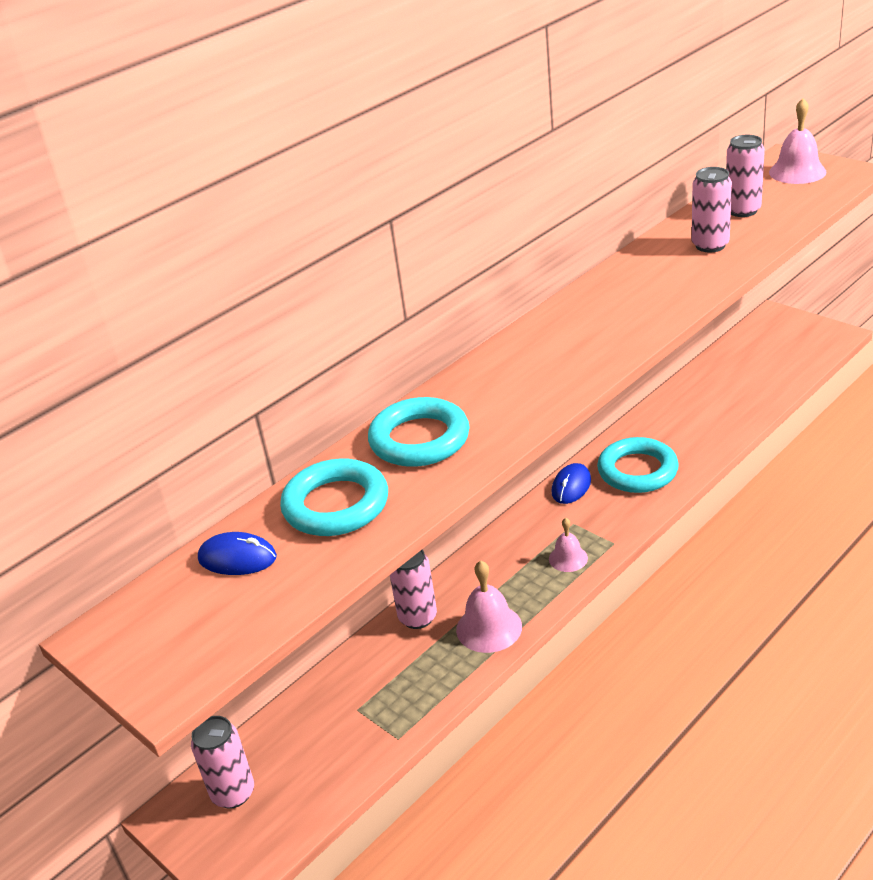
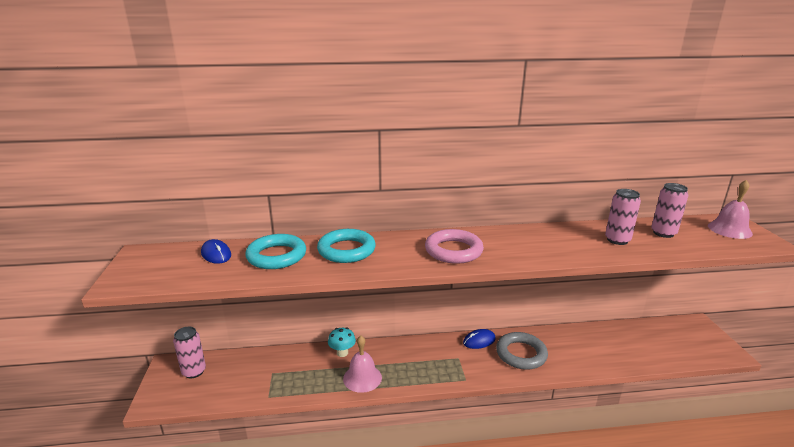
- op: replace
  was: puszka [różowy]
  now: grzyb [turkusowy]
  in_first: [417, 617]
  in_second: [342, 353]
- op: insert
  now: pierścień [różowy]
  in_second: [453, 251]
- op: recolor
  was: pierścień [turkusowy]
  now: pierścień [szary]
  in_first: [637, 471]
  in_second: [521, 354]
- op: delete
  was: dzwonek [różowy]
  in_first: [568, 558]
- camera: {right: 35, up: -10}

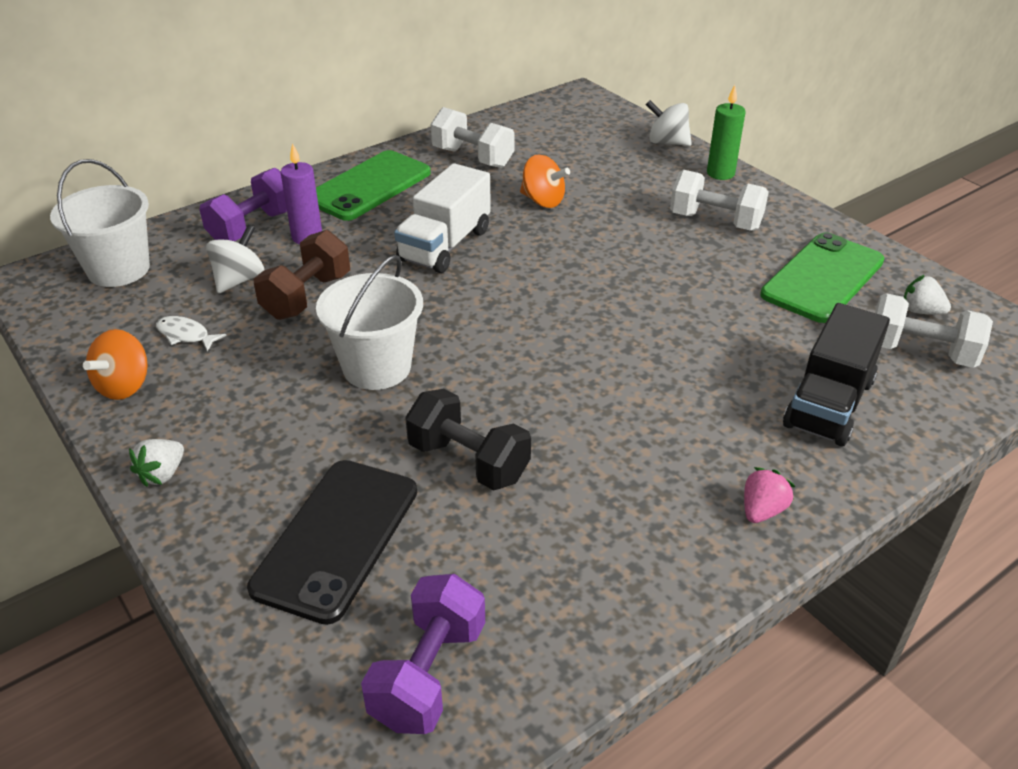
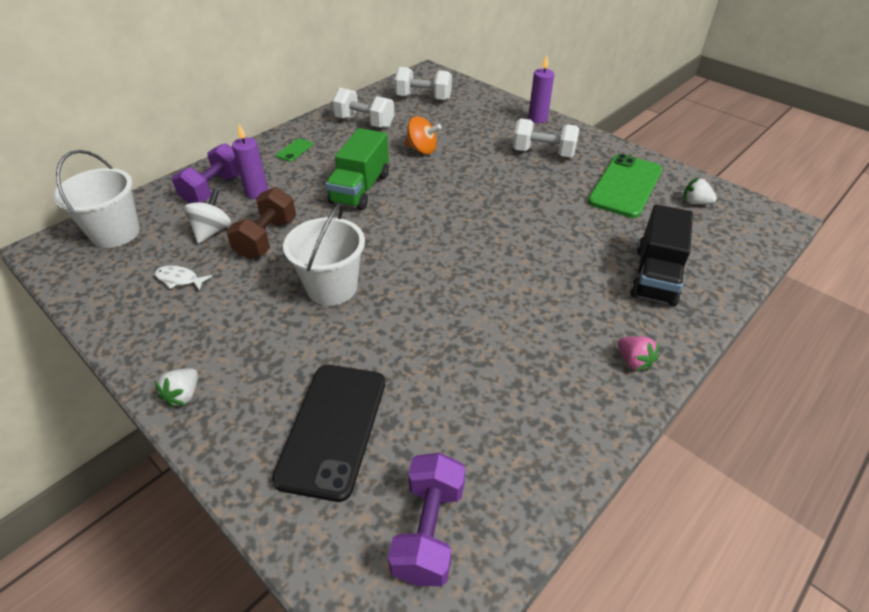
- op: resize
  was: telefon [zielony]
  in_first: [369, 186]
  in_second: [294, 150]
  ratio: 0.42
- op: recolor
  was: ciężarówka [biały]
  now: ciężarówka [zielony]
  in_first: [445, 245]
  in_second: [360, 189]
- op: move
  was: hantel [biały]
  in_first: [920, 352]
  in_second: [423, 98]
- op: recolor
  was: świeca [zielony]
  now: świeca [fioletowy]
  in_first: [720, 173]
  in_second: [537, 119]
- op: rotate
  was: truskawka [różowy]
  in_first: [762, 510]
  in_second: [633, 361]
  clockwise: 120
- op: delete
  was: bączek [pomarańczowy]
  in_first: [124, 386]
- op: delete
  was: hantel [czarny]
  in_first: [468, 461]
- op: delete
  was: bączek [biały]
  in_first: [667, 142]
- camera: {right: -10, up: 5}

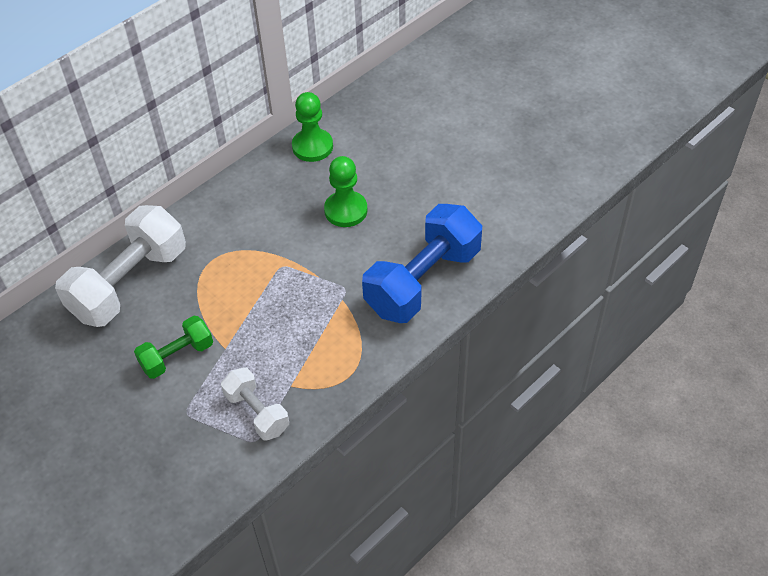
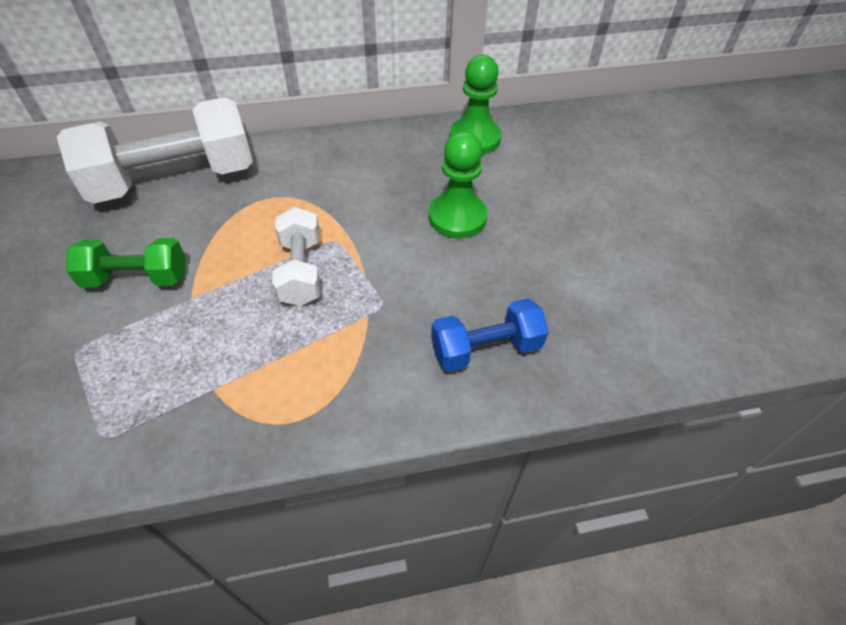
- op: move
  was: hantel [biały]
  in_first: [257, 412]
  in_second: [301, 271]
- op: resize
  was: hantel [niebieski]
  in_first: [423, 281]
  in_second: [486, 349]
  ratio: 0.54
- camera: {right: 30, up: 0}

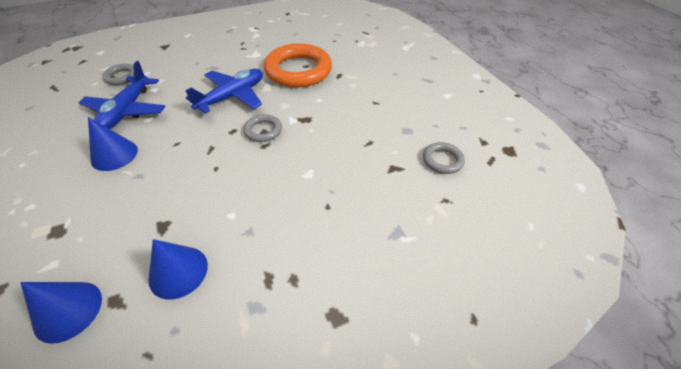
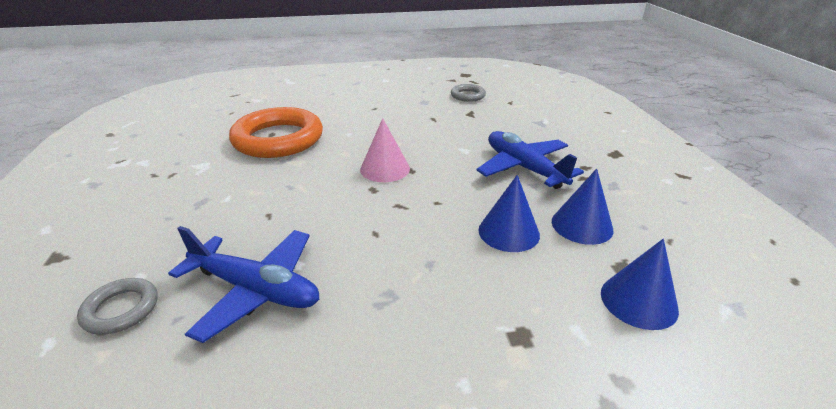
- op: replace
  was: pierścień [szary]
  now: stożek [różowy]
  in_first: [263, 130]
  in_second: [385, 169]
- op: move
  was: samolot [niebieski]
  in_first: [232, 96]
  in_second: [524, 168]
- op: move
  was: stożek [niebieski]
  in_first: [114, 155]
  in_second: [508, 232]
- camera: {right: -75, up: -15}

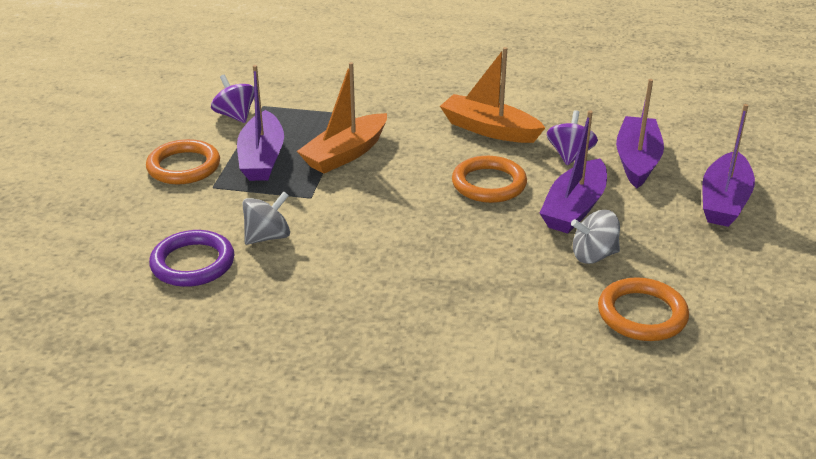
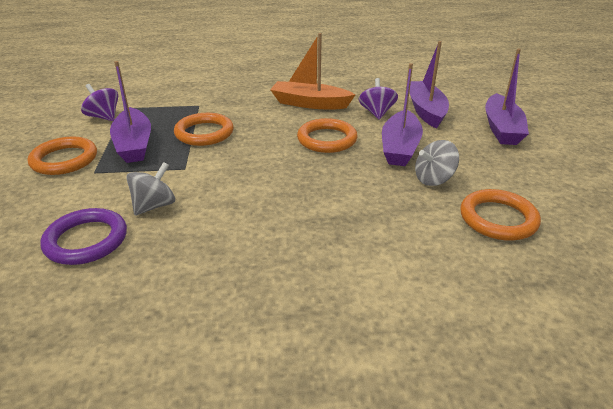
- op: replace
  was: łódka [pomarańczowy]
  now: pierścień [pomarańczowy]
  in_first: [345, 154]
  in_second: [204, 133]
- camera: {right: -15, up: 0}

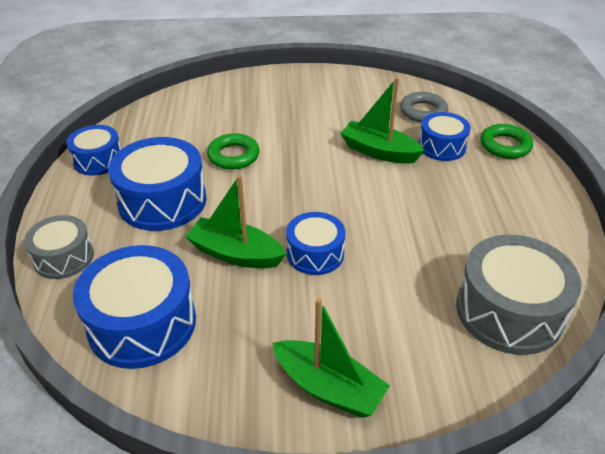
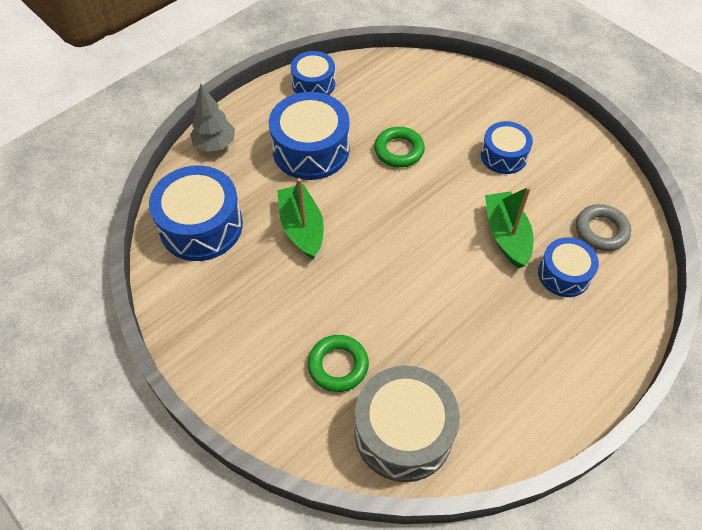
- op: replace
  was: bęben [szary]
  now: drzewko [szary]
  in_first: [64, 257]
  in_second: [215, 144]
- op: move
  was: pierścień [zielony]
  in_first: [505, 145]
  in_second: [338, 365]
- op: move
  was: bęben [niebieski]
  in_first: [315, 254]
  in_second: [503, 156]
- op: delete
  was: łódka [zielony]
  in_first: [328, 388]
- camera: {right: 50, up: 15}

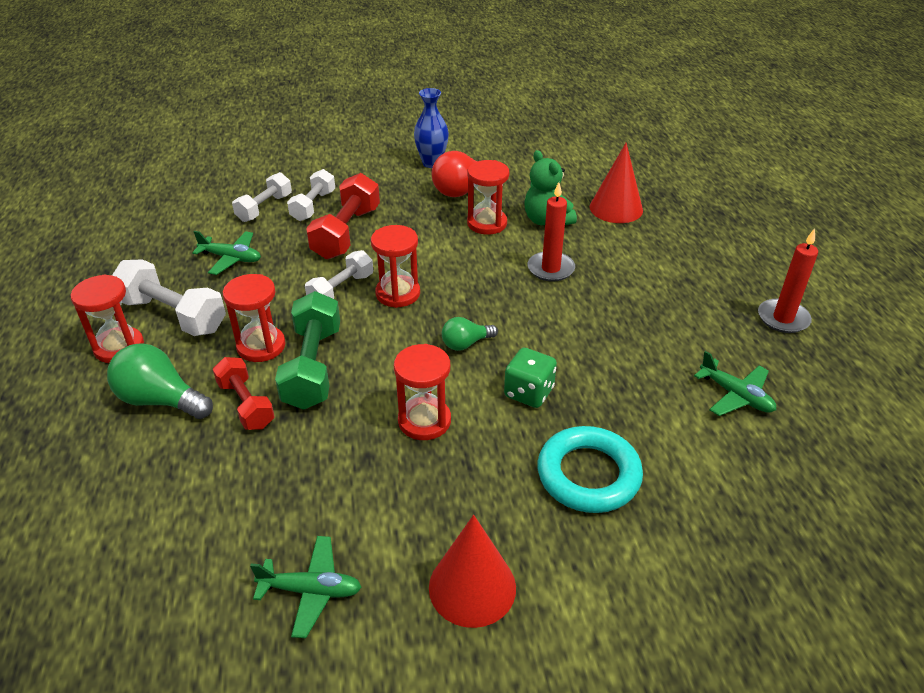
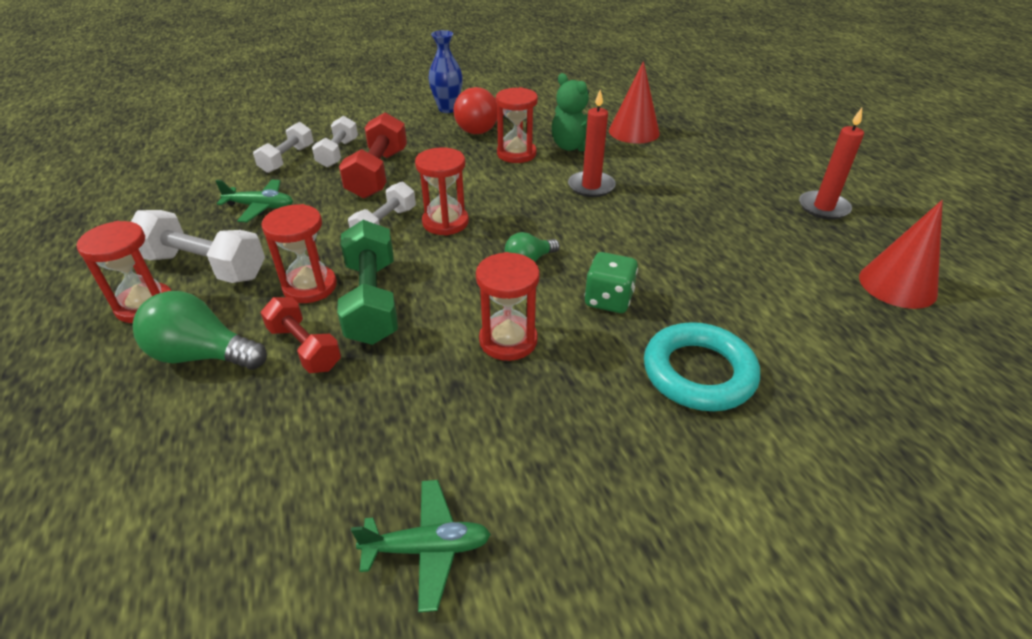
- op: move
  was: stożek [czerwony]
  in_first: [472, 587]
  in_second: [897, 285]
- op: delete
  was: samolot [zielony]
  in_first: [735, 395]
- camera: {right: -10, up: 0}

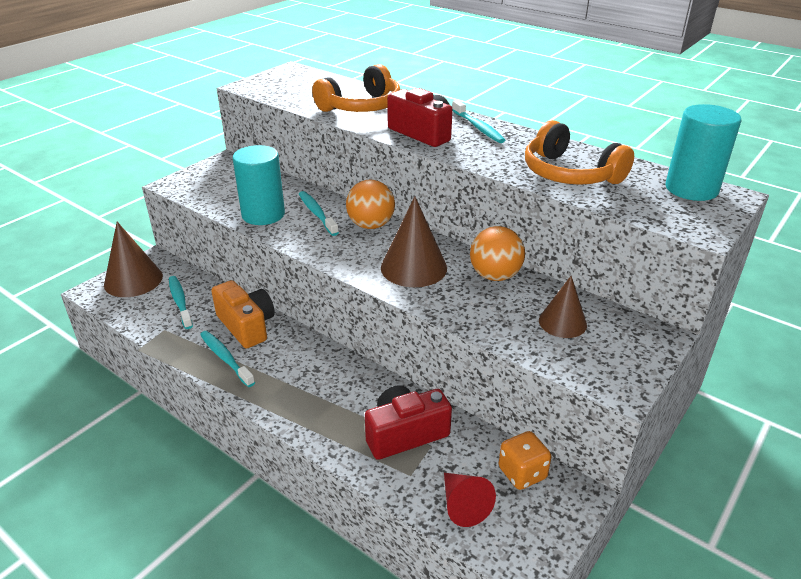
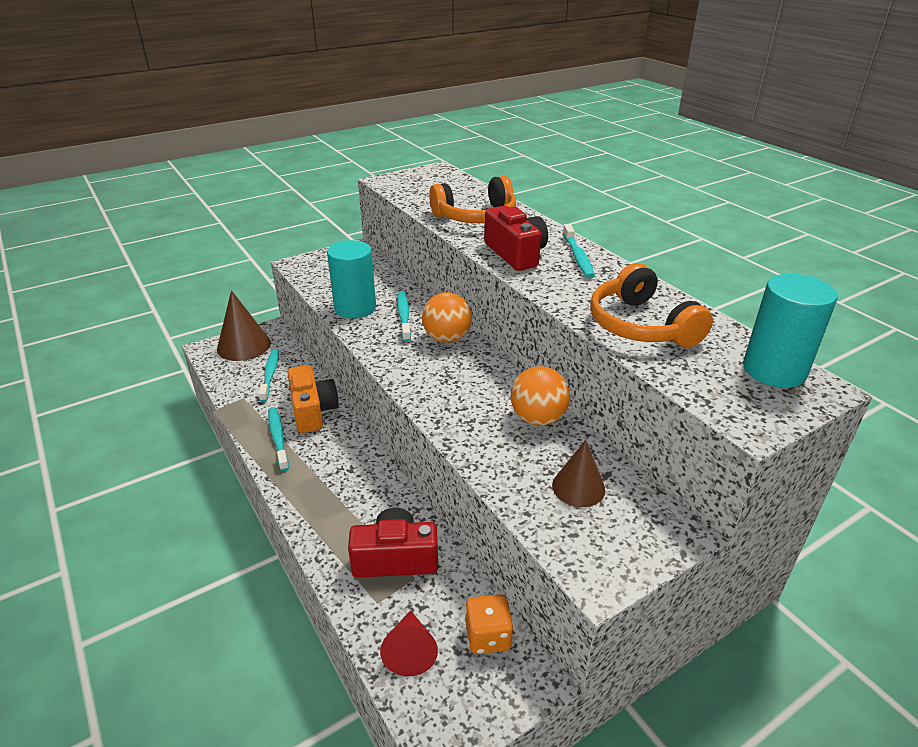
- op: delete
  was: stożek [brązowy]
  in_first: [413, 267]
- camera: {right: 20, up: 0}

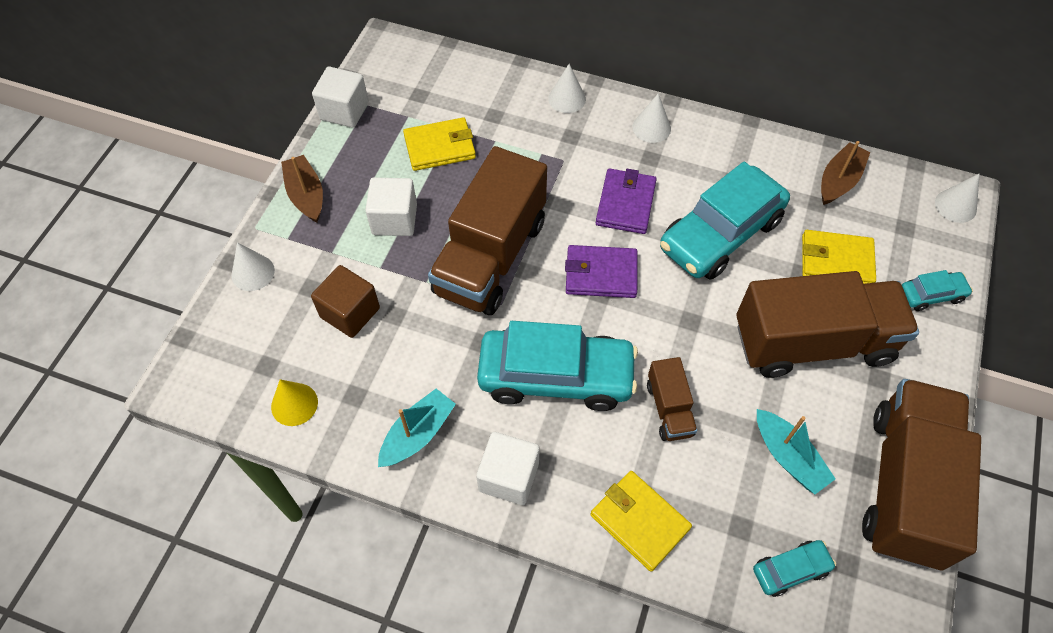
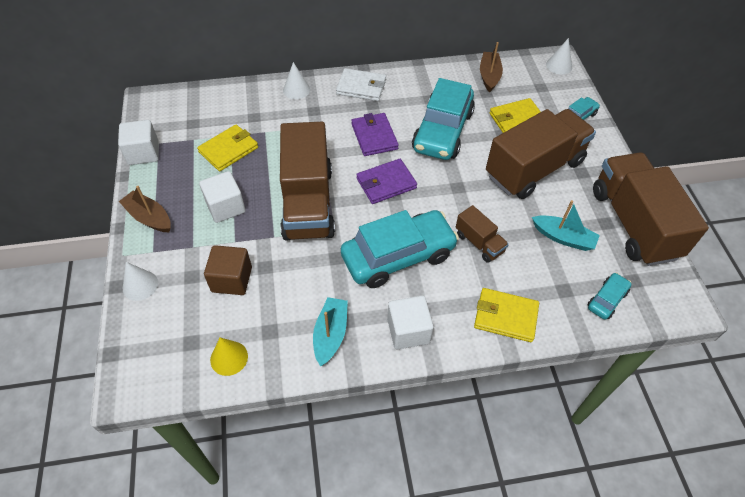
- op: replace
  was: stożek [biały]
  now: portfel [biały]
  in_first: [651, 127]
  in_second: [361, 87]
- camera: {right: -30, up: -5}

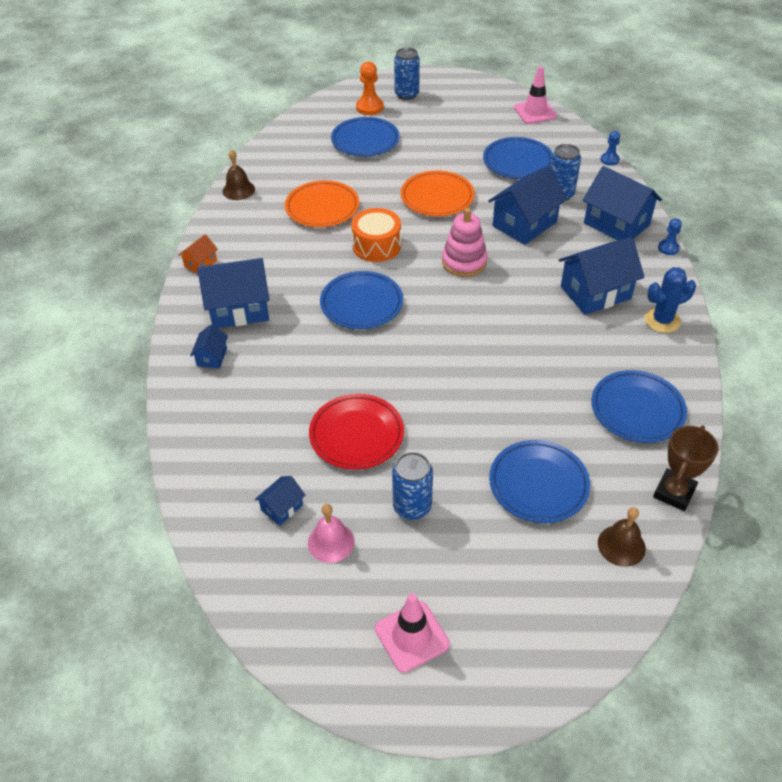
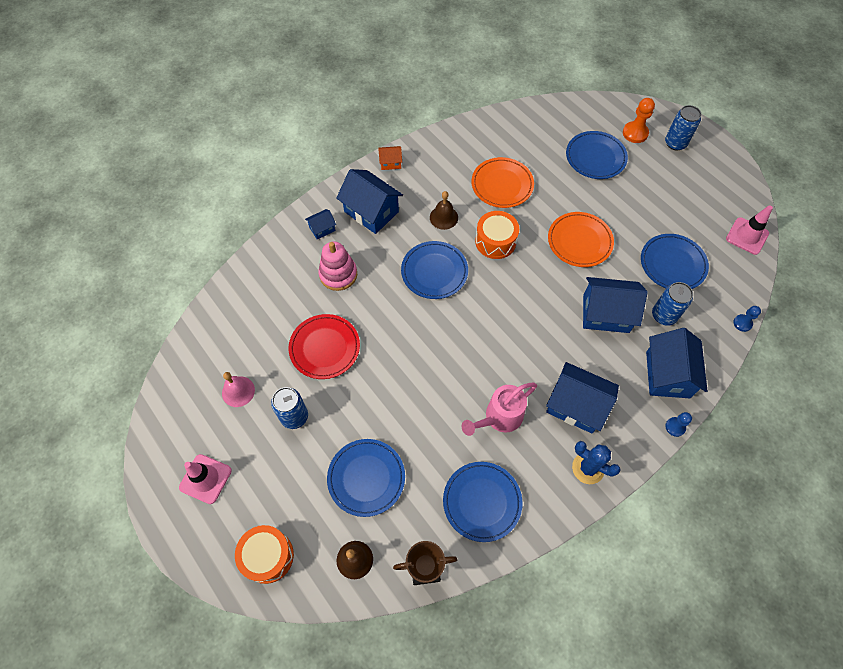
- op: insert
  now: bęben [pomarańczowy]
  in_second: [268, 556]
- op: move
  was: zabawka nakładanka [różowy]
  in_first: [464, 262]
  in_second: [338, 274]
- op: move
  was: dzwonek [brązowy]
  in_first: [238, 190]
  in_second: [443, 217]
- op: insert
  now: konewka [różowy]
  in_second: [499, 418]
- op: delete
  was: domek [niebieski]
  in_first: [282, 507]
- camera: {right: 50, up: 15}

